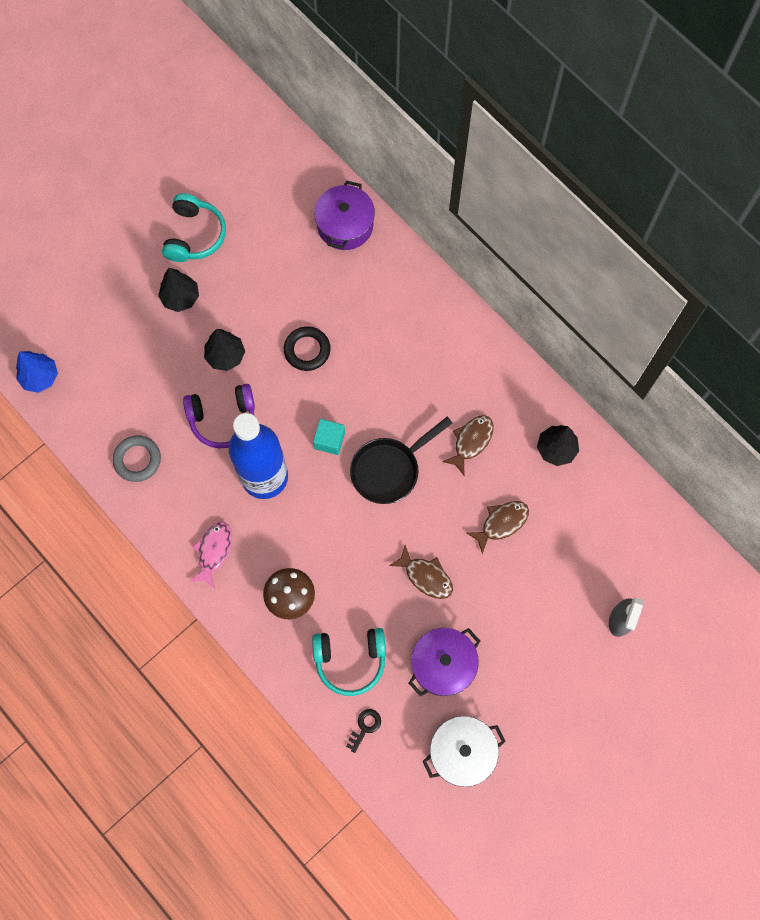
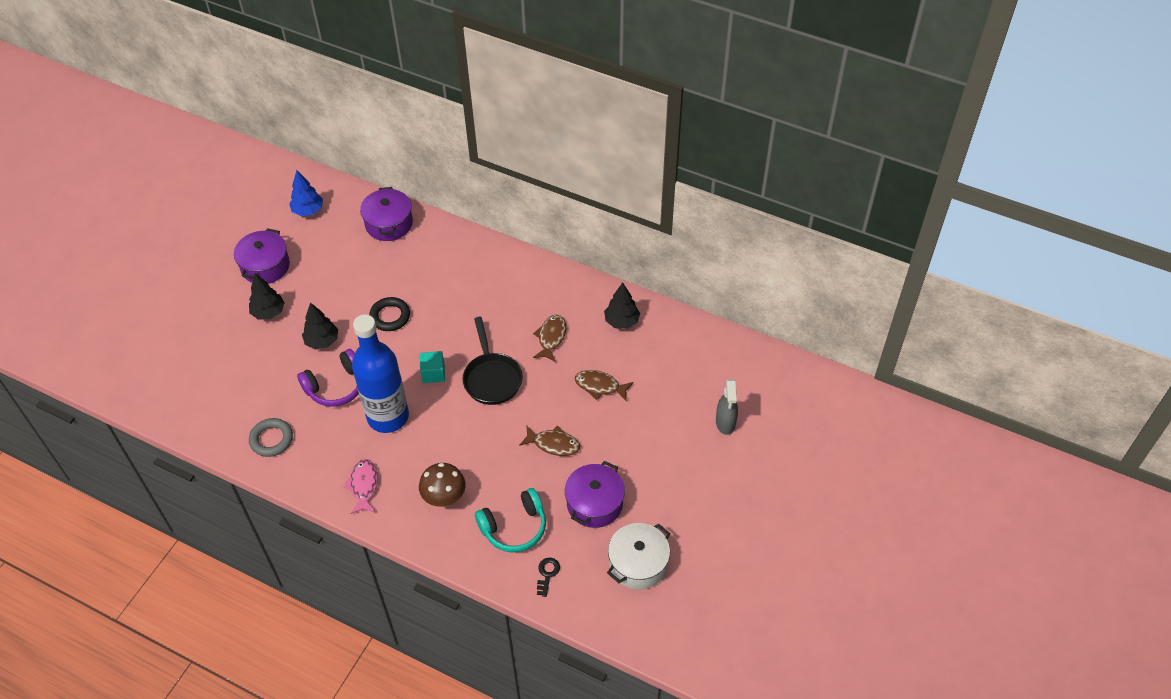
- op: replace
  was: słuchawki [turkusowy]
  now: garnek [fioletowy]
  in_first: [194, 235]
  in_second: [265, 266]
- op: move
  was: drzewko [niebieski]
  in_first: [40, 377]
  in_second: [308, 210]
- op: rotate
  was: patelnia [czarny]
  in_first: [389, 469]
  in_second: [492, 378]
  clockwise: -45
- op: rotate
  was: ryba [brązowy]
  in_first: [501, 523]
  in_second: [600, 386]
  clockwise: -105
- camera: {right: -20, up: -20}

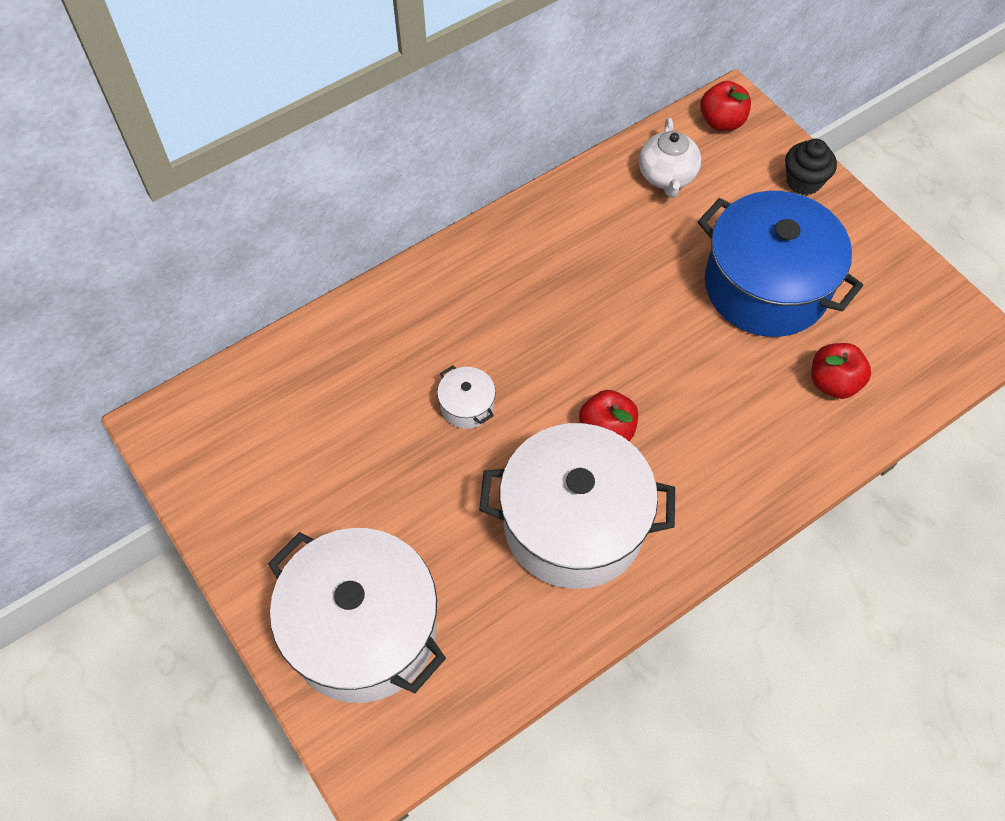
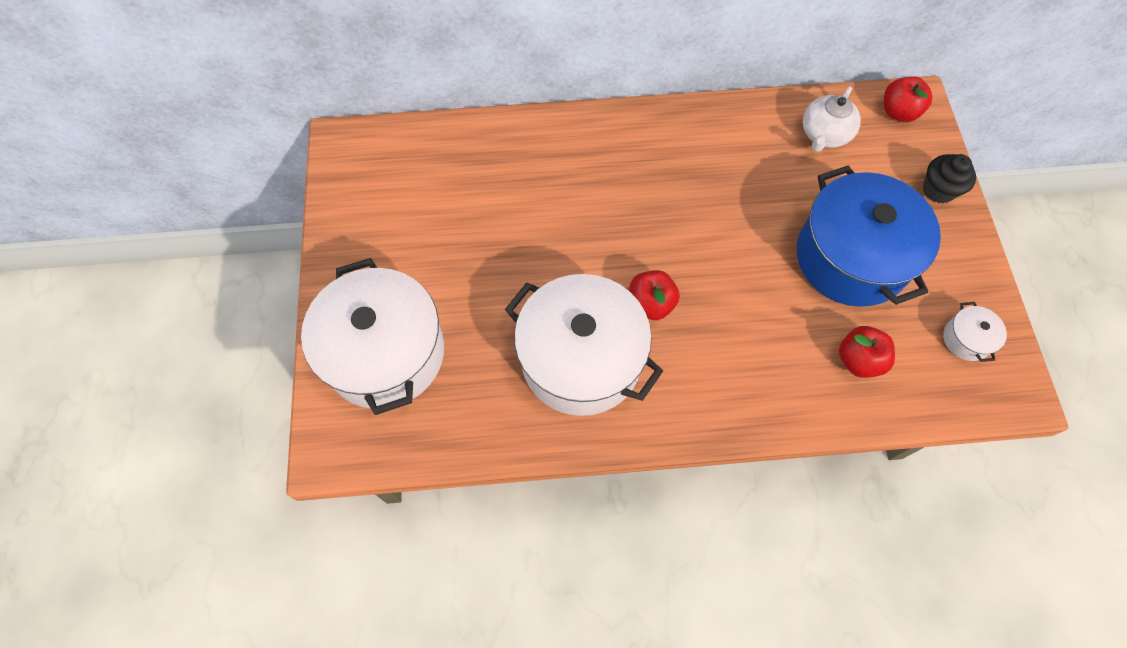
- op: move
  was: garnek [biały]
  in_first: [467, 406]
  in_second: [966, 339]
- camera: {right: 30, up: 5}

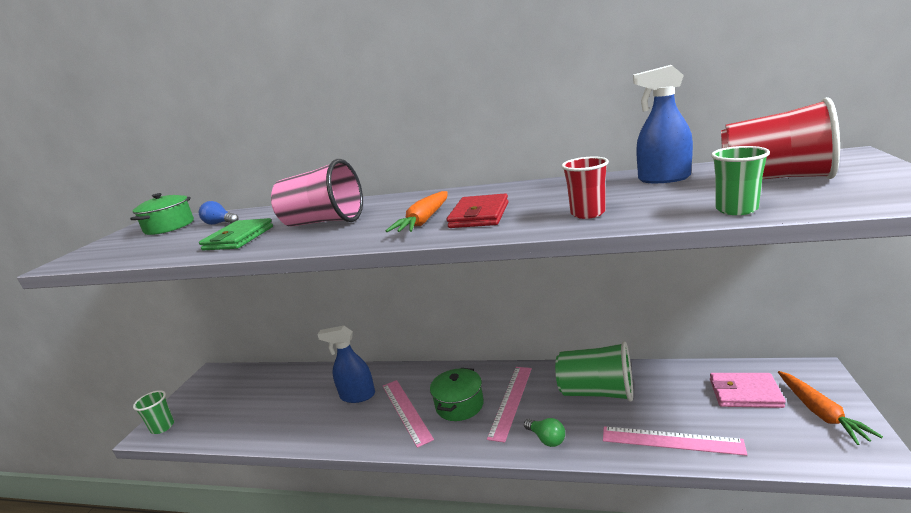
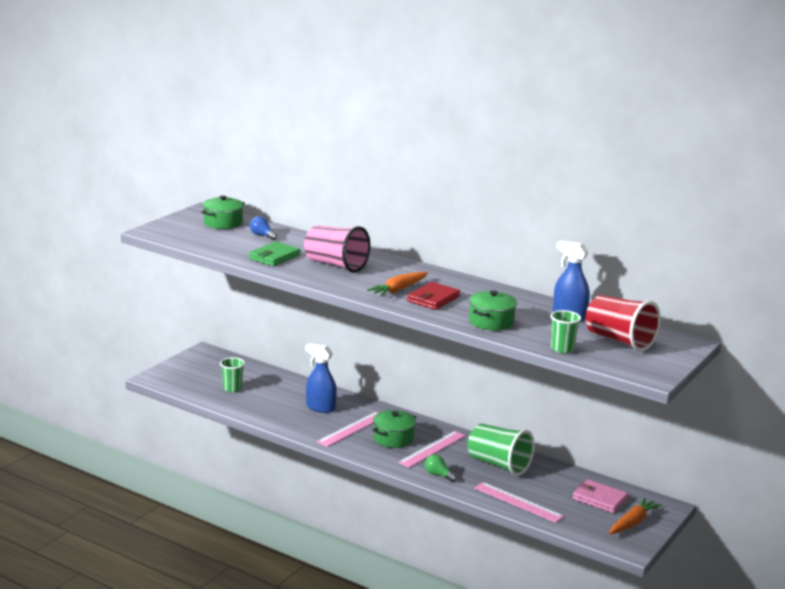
- op: move
  was: szklanka [zielony]
  in_first: [162, 427]
  in_second: [232, 388]
- op: rotate
  was: linijka [różowy]
  in_first: [406, 411]
  in_second: [352, 429]
  clockwise: 45
- op: rotate
  was: żarówka [zielony]
  in_first: [546, 439]
  in_second: [438, 475]
  clockwise: 150
- op: replace
  was: szklanka [czerwony]
  now: garnek [zielony]
  in_first: [587, 213]
  in_second: [491, 322]
- op: rotate
  was: marchewka [pomarańczowy]
  in_first: [820, 413]
  in_second: [632, 523]
  clockwise: -150
- camera: {right: 15, up: 0}

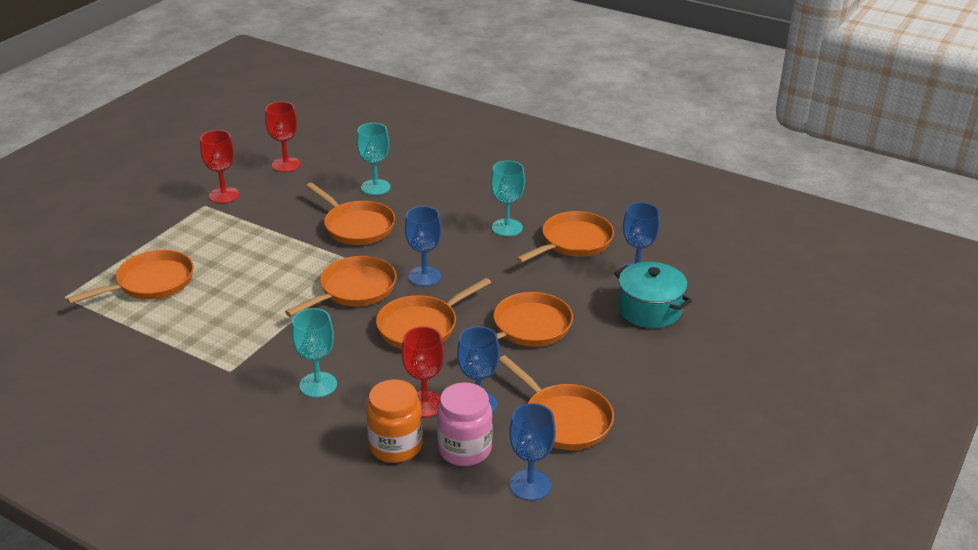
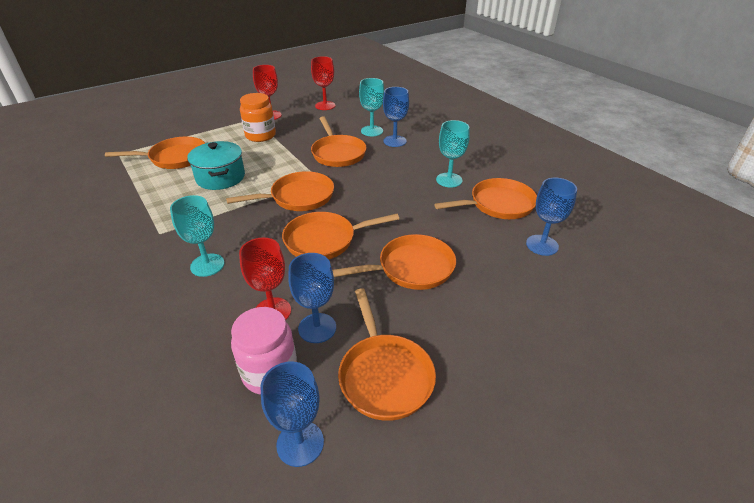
- op: move
  was: garnek [turkusowy]
  in_first: [650, 310]
  in_second: [220, 177]
- op: move
  was: słoik [pomarańczowy]
  in_first: [396, 446]
  in_second: [260, 136]
- op: move
  was: kielich [niebieski]
  in_first: [424, 276]
  in_second: [394, 141]
- camera: {right: 25, up: 5}

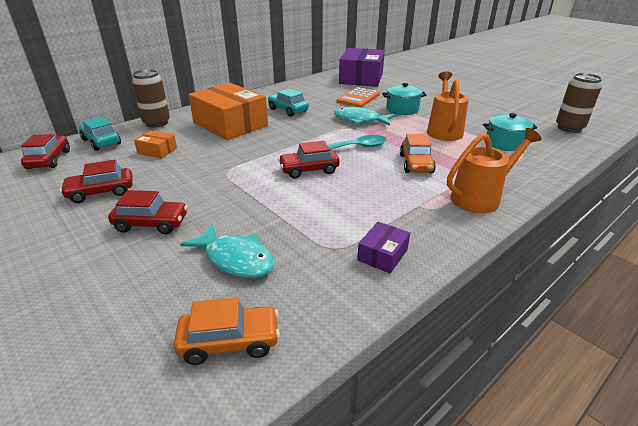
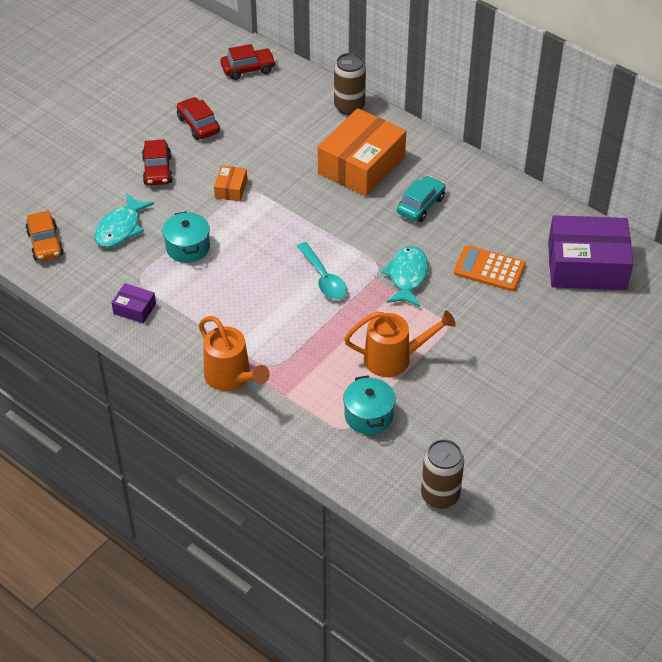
- op: move
  was: garnek [turkusowy]
  in_first: [402, 109]
  in_second: [188, 247]
- op: move
  was: pudełko [pomarańczowy]
  in_first: [157, 151]
  in_second: [231, 189]
- op: delete
  was: samochód [turkusowy]
  in_first: [101, 142]
- op: delete
  was: samochód [czerwony]
  in_first: [309, 170]
- op: delete
  was: samochód [pomarańczowy]
  in_first: [416, 164]
- camera: {right: 80, up: 15}

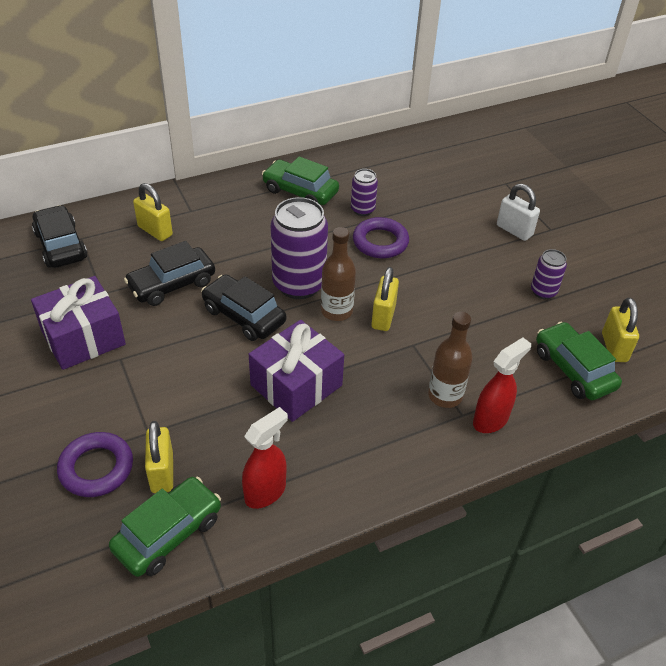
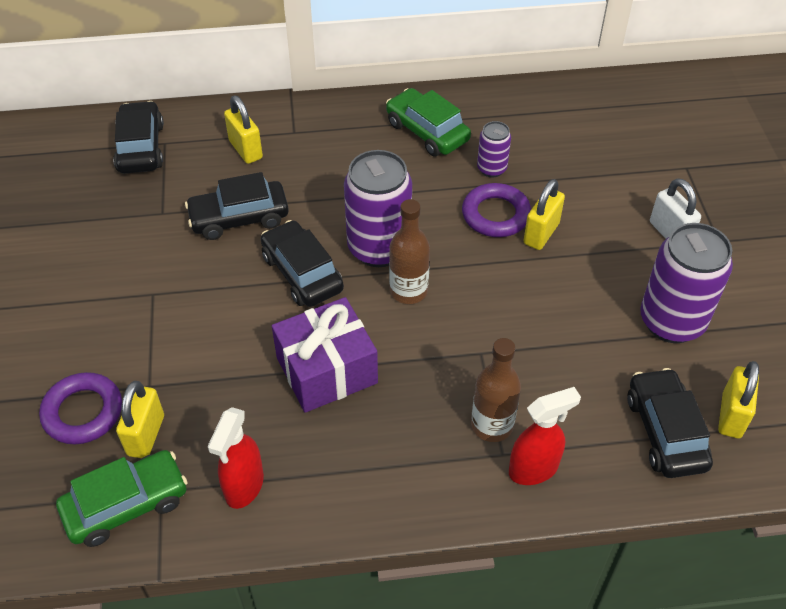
- op: rotate
  was: spryskiwacz [czerwony]
  in_first: [265, 492]
  in_second: [244, 486]
  clockwise: 135
- op: move
  was: kłódka [żółty]
  in_first: [383, 317]
  in_second: [541, 233]
- op: recolor
  was: samochód [zielony]
  now: samochód [czarny]
  in_first: [573, 369]
  in_second: [665, 431]
- op: resize
  was: puszka [fioletowy]
  in_first: [543, 291]
  in_second: [671, 321]
  ratio: 1.96
- op: delete
  was: prezent [fioletowy]
  in_first: [83, 338]
- camera: {right: 20, up: 5}

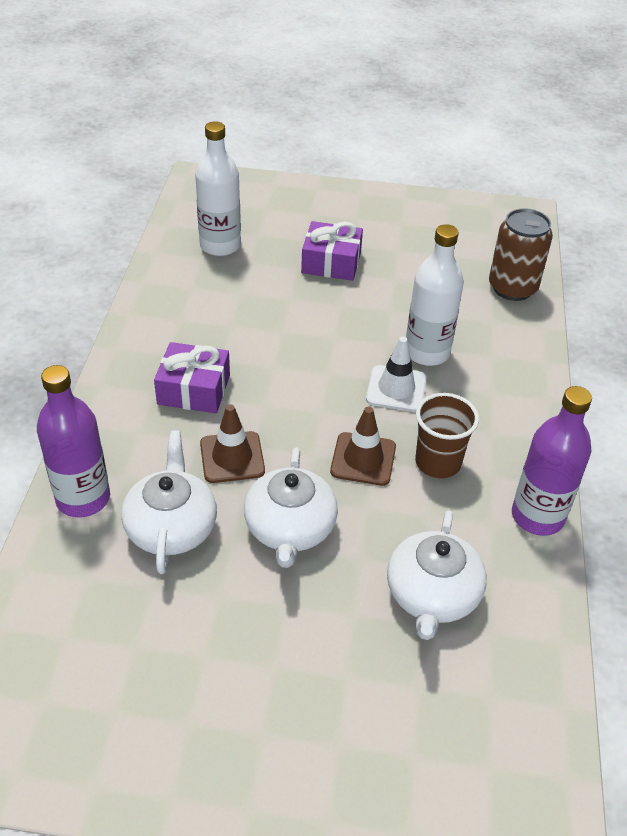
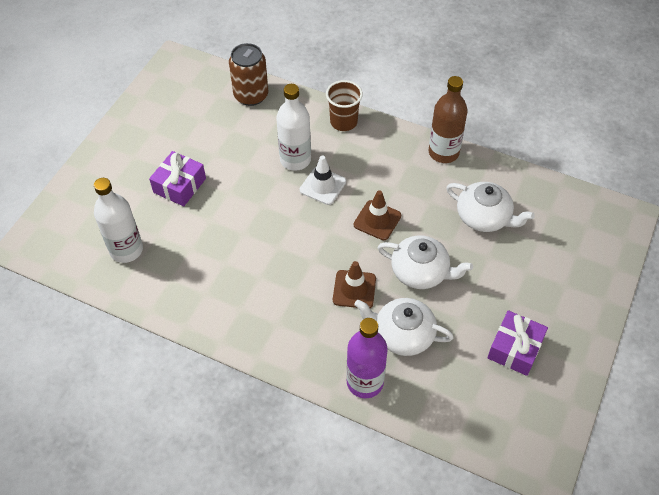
- op: move
  was: szklanka [brązowy]
  in_first: [438, 462]
  in_second: [343, 122]
- op: recolor
  was: butelka [fioletowy]
  now: butelka [brązowy]
  in_first: [537, 516]
  in_second: [443, 152]
- op: move
  was: prezent [fioletowy]
  in_first: [194, 389]
  in_second: [515, 348]
- camera: {right: -70, up: 10}

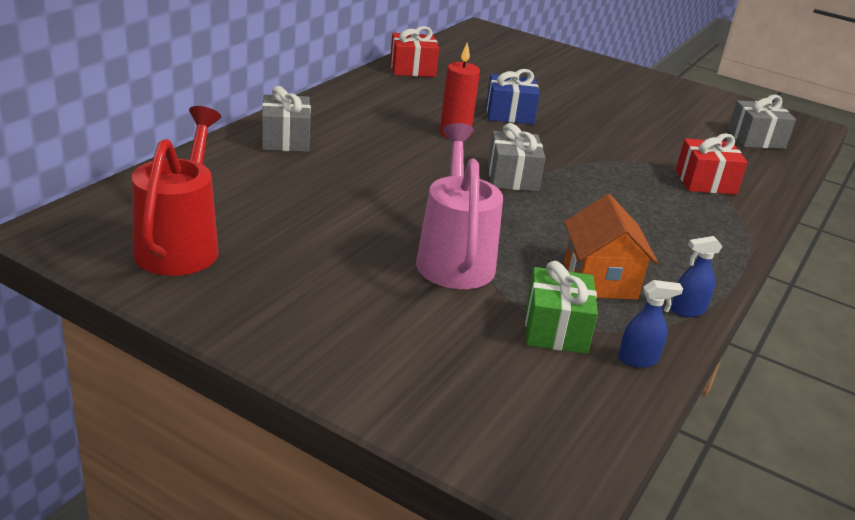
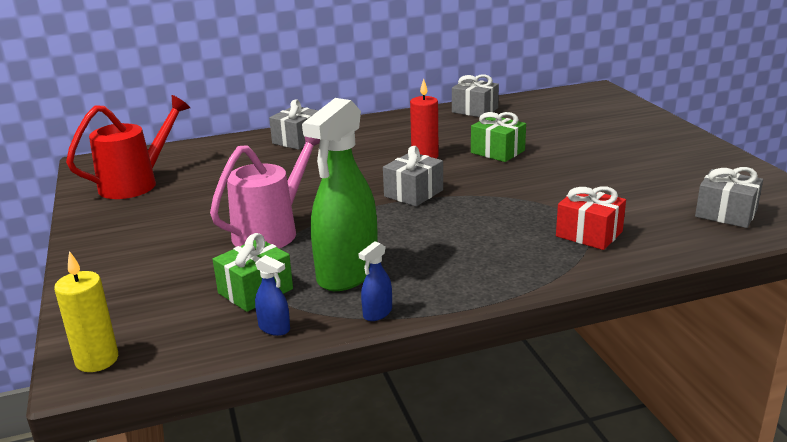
- op: insert
  now: świeca [żółty]
  in_second: [97, 360]
- op: replace
  was: domek [pomarańczowy]
  now: spryskiwacz [zielony]
  in_first: [600, 280]
  in_second: [347, 273]
- op: rotate
  was: spryskiwacz [niebieski]
  in_first: [687, 310]
  in_second: [377, 313]
  clockwise: -75
- op: recolor
  was: prezent [czerwony]
  now: prezent [szary]
  in_first: [412, 69]
  in_second: [474, 110]
- op: recolor
  was: prezent [niebieski]
  now: prezent [zielony]
  in_first: [509, 114]
  in_second: [497, 152]
- camera: {right: 45, up: -5}

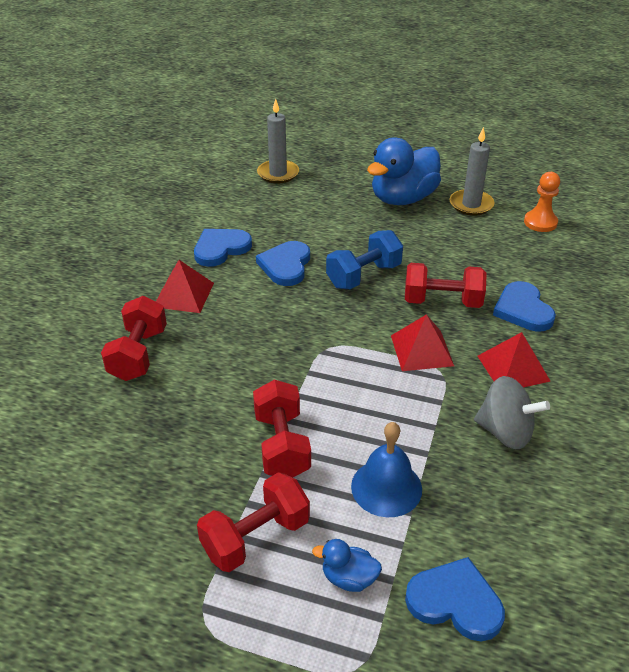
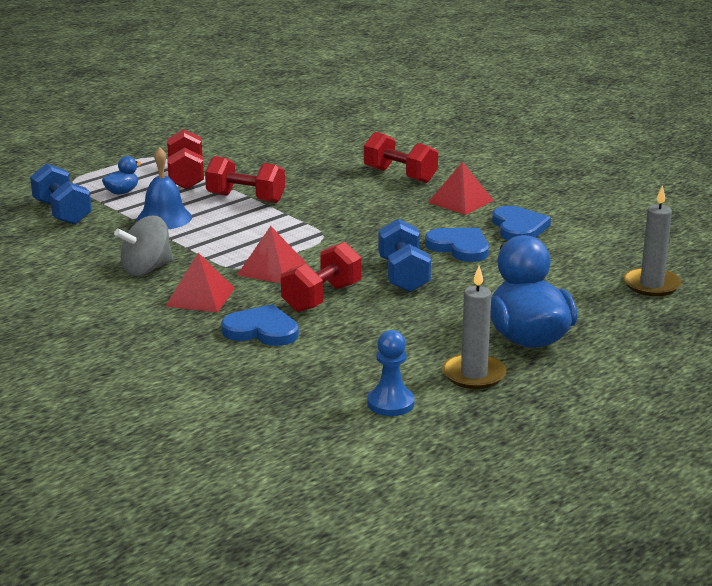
- op: replace
  was: serce [niebieski]
  now: hantel [niebieski]
  in_first: [455, 602]
  in_second: [62, 213]
- op: recolor
  was: pionek [pomarańczowy]
  now: pionek [niebieski]
  in_first: [540, 222]
  in_second: [390, 403]
- camera: {right: 120, up: -15}

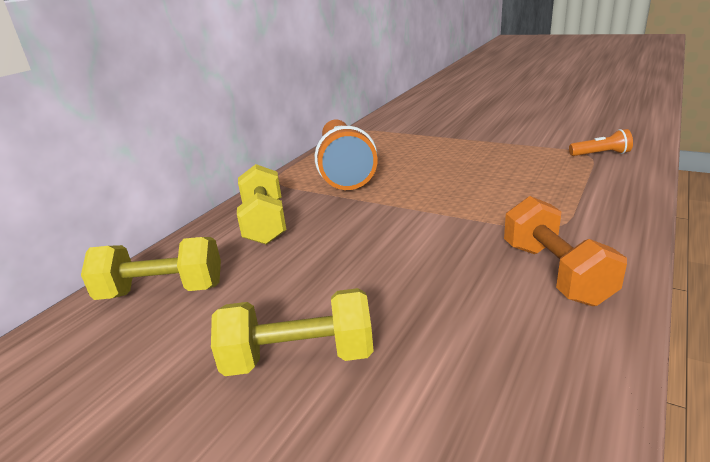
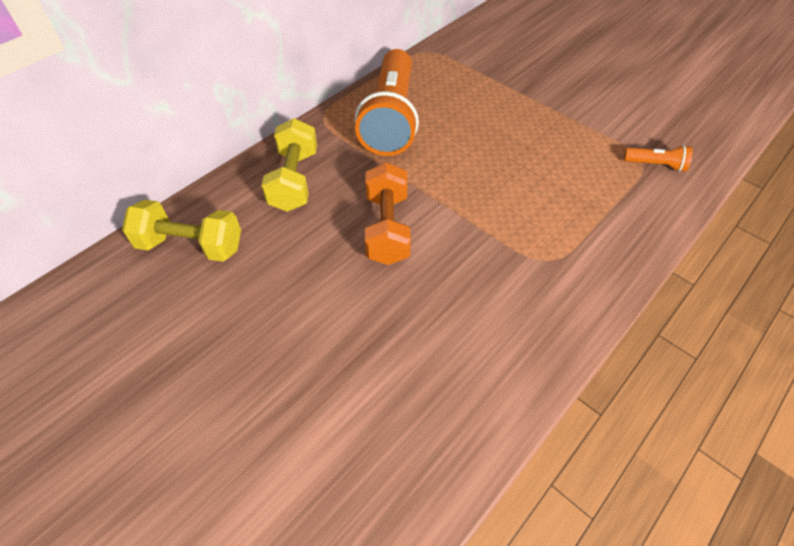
- op: move
  was: hantel [pomarańczowy]
  in_first: [555, 273]
  in_second: [387, 228]
- op: delete
  was: hantel [żółty]
  in_first: [299, 358]
- camera: {right: 10, up: 25}

